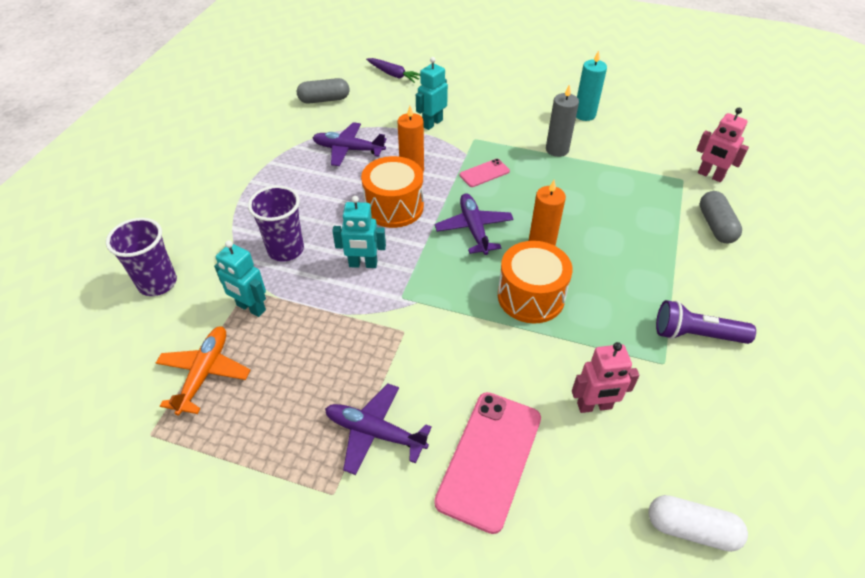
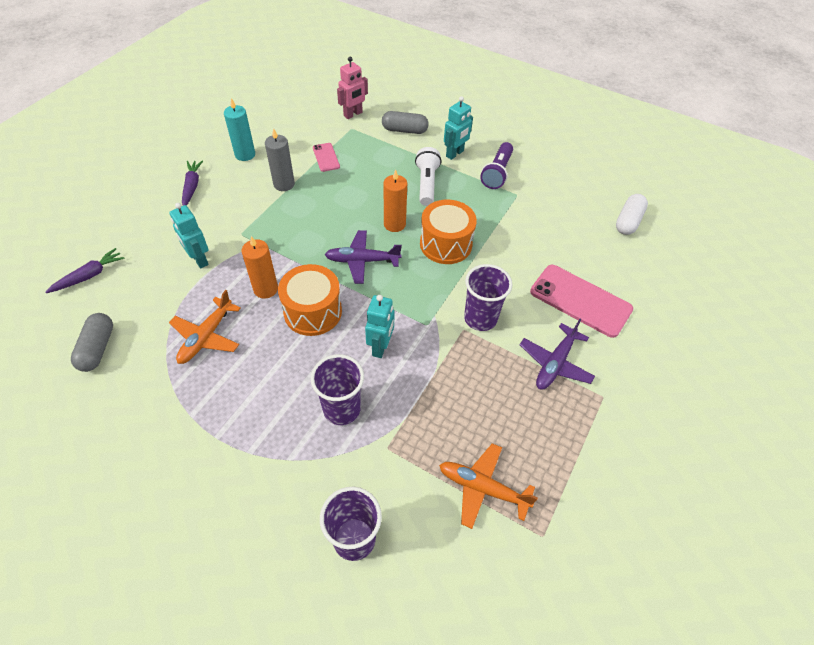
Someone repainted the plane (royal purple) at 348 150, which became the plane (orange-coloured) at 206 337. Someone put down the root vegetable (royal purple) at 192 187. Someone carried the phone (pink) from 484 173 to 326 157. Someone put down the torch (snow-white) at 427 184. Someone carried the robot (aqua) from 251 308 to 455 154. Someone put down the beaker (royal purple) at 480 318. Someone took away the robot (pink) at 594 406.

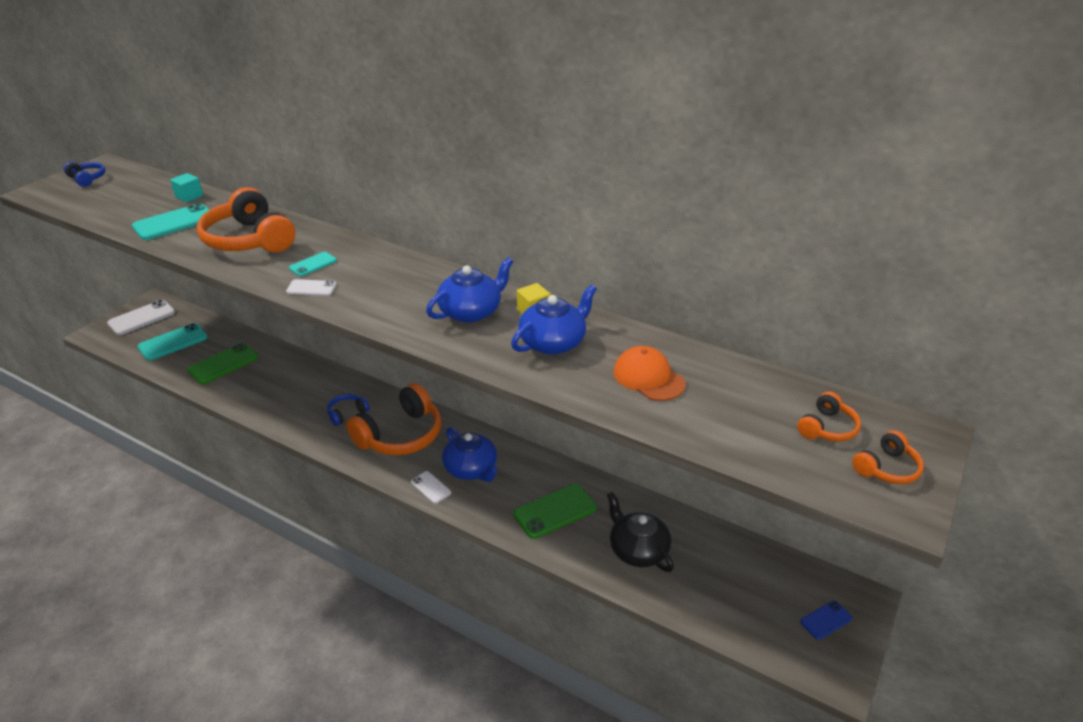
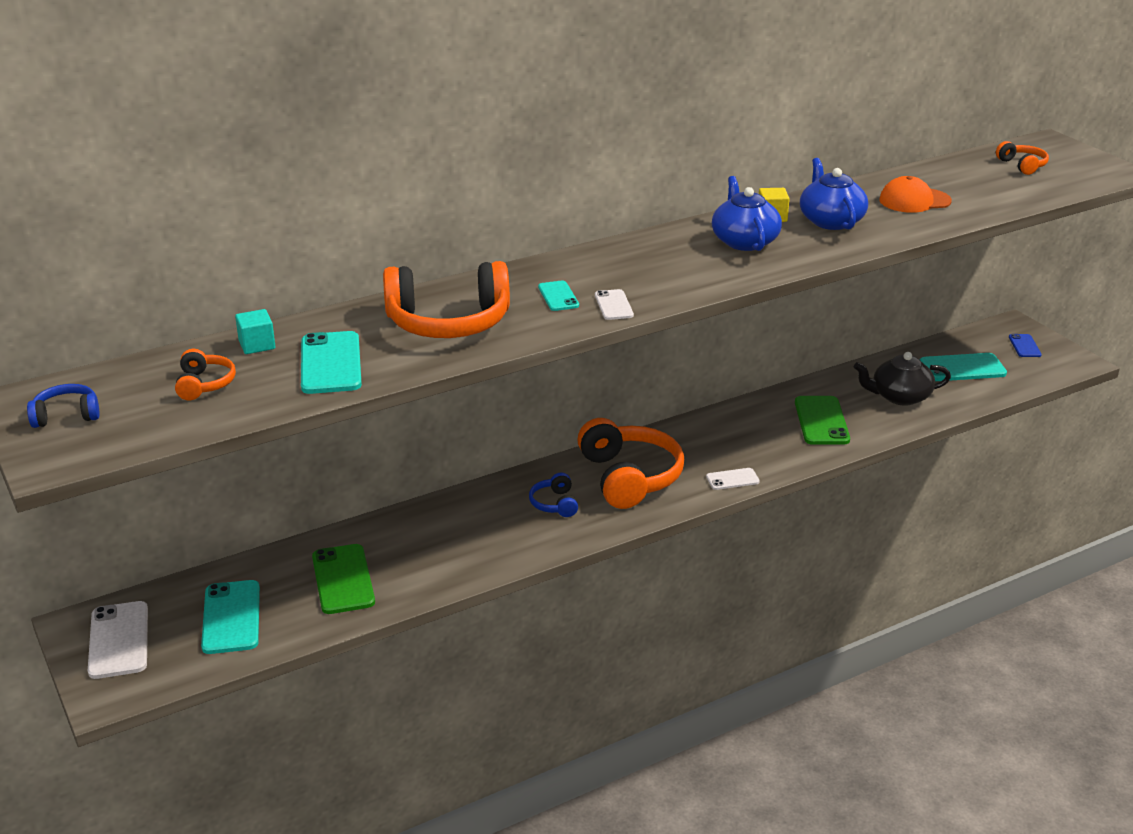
Someone carried the headphones (orange-coloured) from 887 468 to 204 384. Someone rotated the phone (snow-white) at 311 288 by 45 degrees counterclockwise. Someone put down the phone (aqua) at 962 368. Someone took away the china teapot (cobalt) at 471 469.

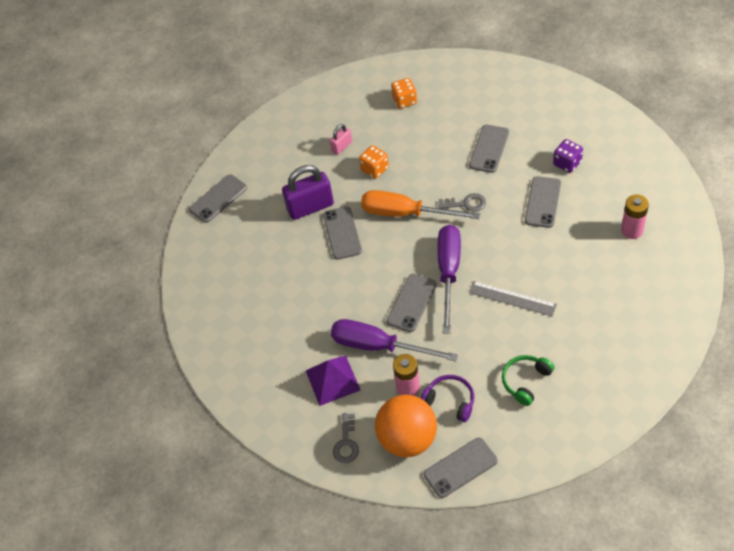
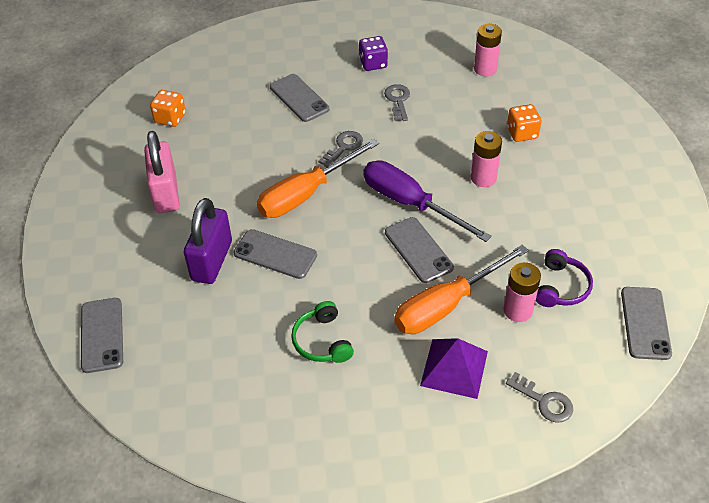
Someone scaled the padlock (pink) at 342 147 by 1.92. Someone carried the headphones (emerald) from 525 381 to 322 341. Someone swapped the phone (grey) at 543 202 for the key (grey) at 398 100. Someone repainted the hand screwdriver (royal purple) at 379 346, which became the hand screwdriver (orange-coloured) at 446 305. Someone swapped the measuring stick (grey) at 512 298 for the power cell (pink) at 483 178. Someone carried the dice (orange-coloured) from 374 169 to 522 133. Someone rotated the headphones (royal purple) at 450 401 by 135 degrees clockwise. Someone took away the ball (orange-coloured) at 407 439.

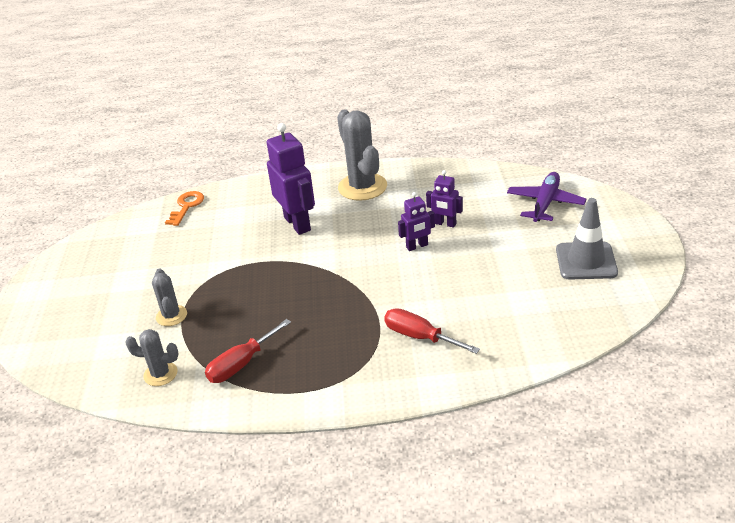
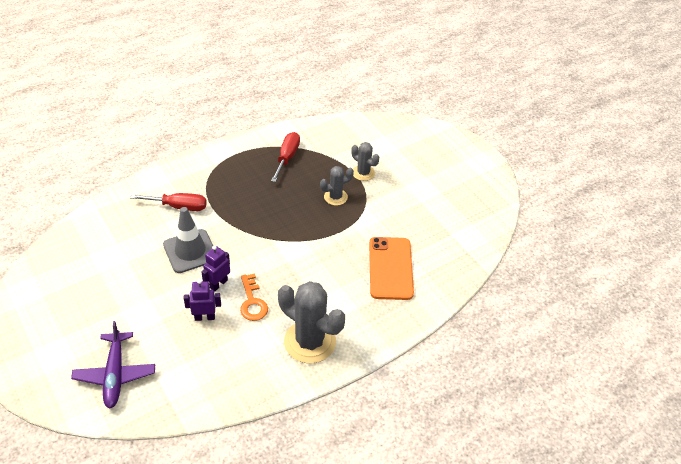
Someone carried the safety cone (grey) from 586 261 to 190 251. Someone carried the key (orange-coloured) from 186 206 to 252 302. Someone carried the saguaro cactus (grey) from 160 374 to 335 197. Someone put down the phone (orange-coloured) at 390 268. Someone took away the robot (royal purple) at 297 223.

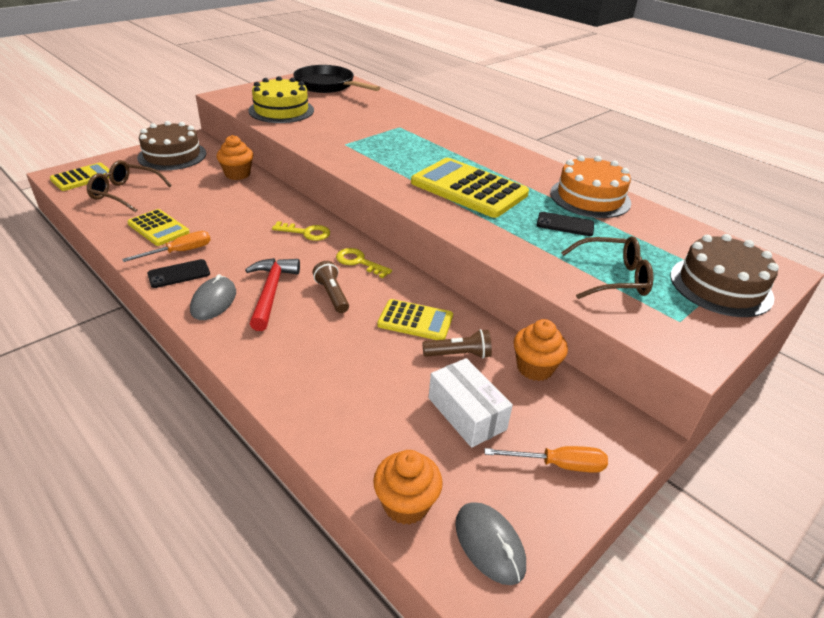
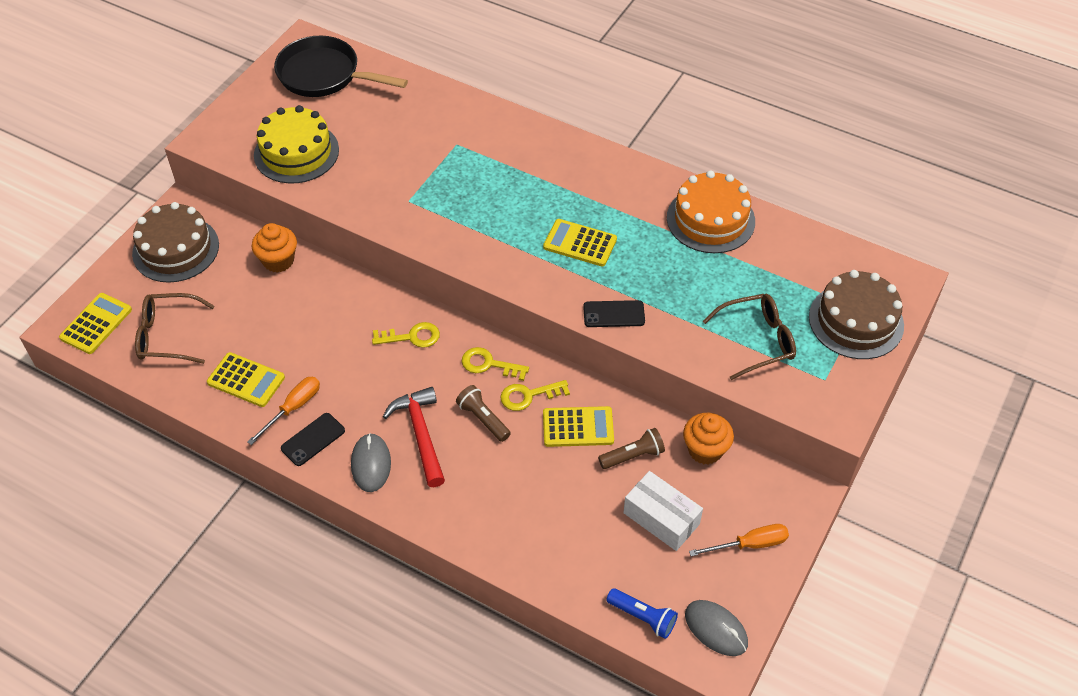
Someone put down the key (bright yellow) at 528 396. Someone scaled the calculator (bright yellow) at 468 189 by 0.56. Someone carried the phone (black) from 565 224 to 614 314. Someone swapped the fairy cake (orange-coloured) at 406 504 for the torch (cobalt) at 643 617.

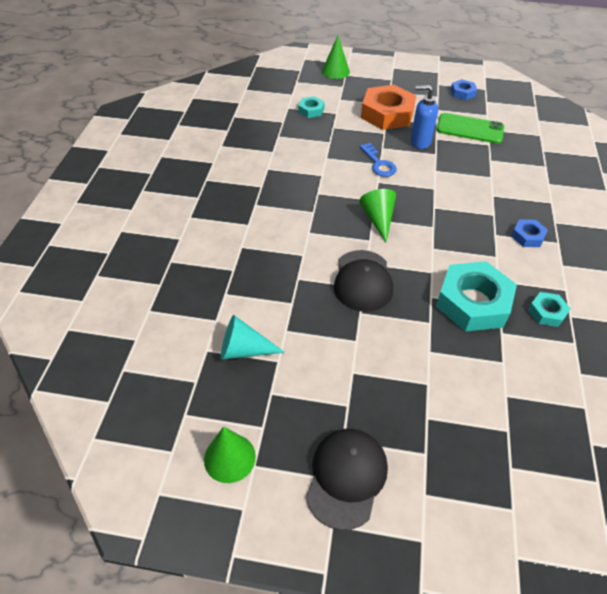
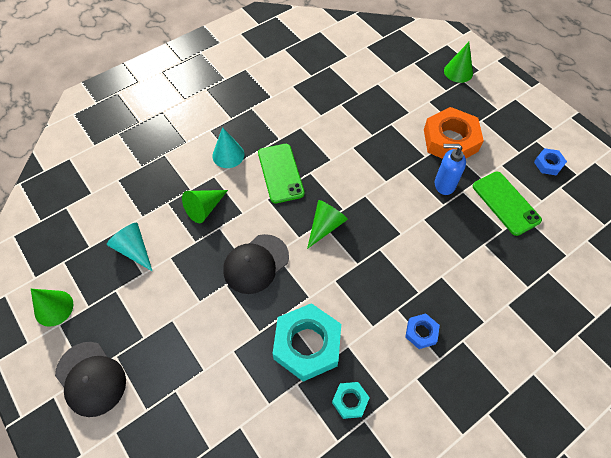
Someone rotated the peaked cap (black) at 346 477 by 75 degrees clockwise. Someone put down the cone shape (emerald) at 204 208. Someone put down the cone shape (aqua) at 228 155. Someone put down the phone (emerald) at 280 173. Someone rotated the soap dispenser (cobalt) at 419 142 by 45 degrees counterclockwise. Someone took away the hexagon nut (aqua) at 311 110. Someone took away the key (cobalt) at 378 164.

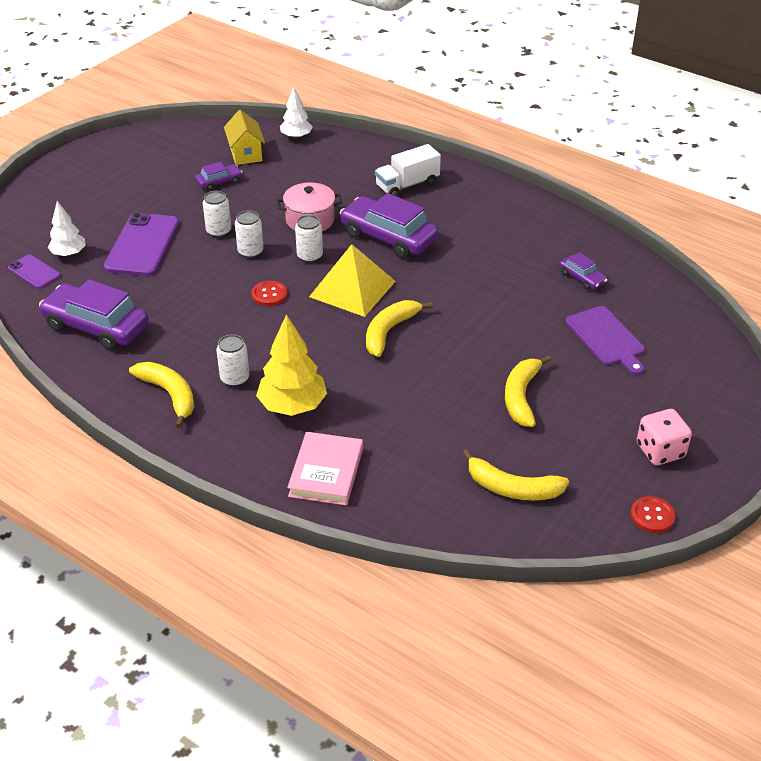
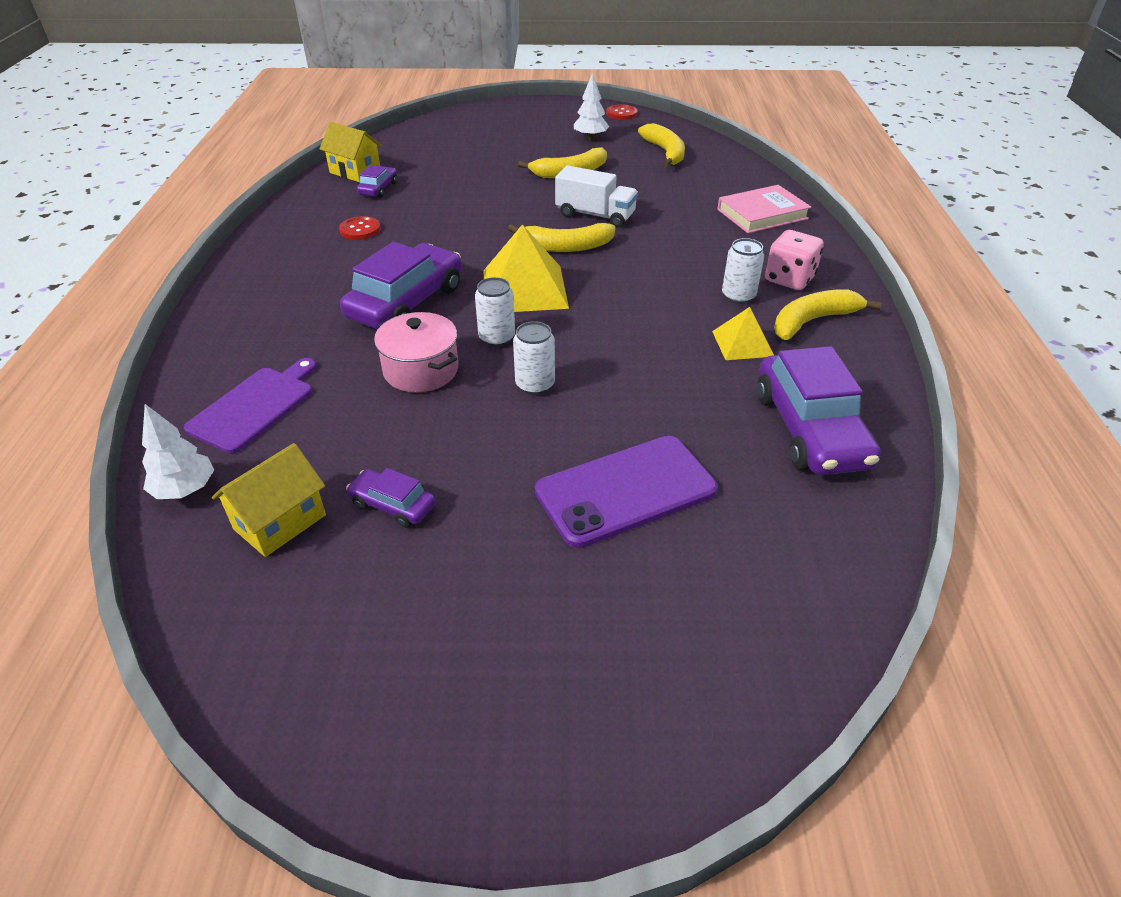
Someone carried the cutting board (royal purple) from 606 338 to 254 406. Someone put down the house (bright yellow) at 355 172. Someone carried the button (scarlet) from 269 294 to 360 230. Someone rotated the car (royal purple) at 388 237 by 150 degrees counterclockwise. Someone carried the lorry (snow-white) from 407 185 to 595 215. Someone carried the tree (snow-white) from 69 254 to 590 137. Someone put down the pyramid (bright yellow) at 742 343. Someone carried the dice (pink) from 660 451 to 789 279. Someone rotated the banana fruit (bright yellow) at 169 395 by 45 degrees clockwise. Someone took away the phone (royal purple) at 34 272. Someone took away the can (snow-white) at 219 231. Someone took away the tree (bright yellow) at 293 406.

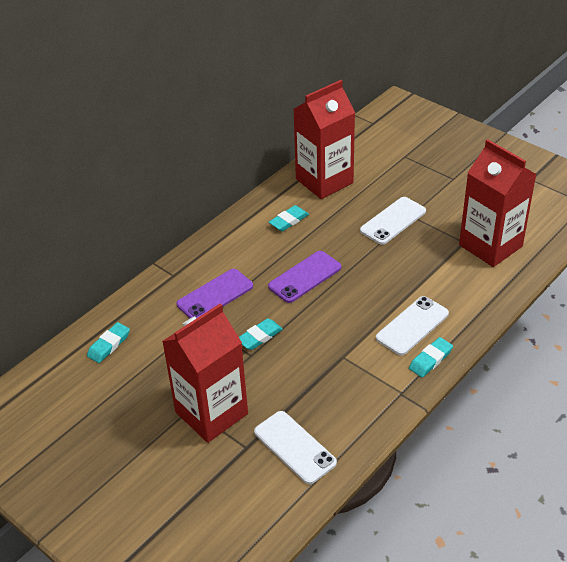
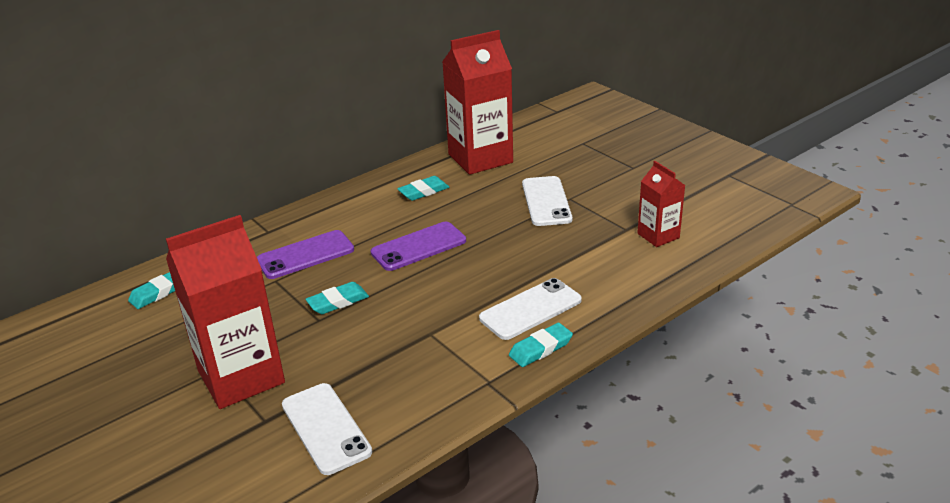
Someone rotated the phone (snow-white) at 393 221 by 60 degrees counterclockwise. Someone scaled the milk carton (scarlet) at 490 246 by 0.53.

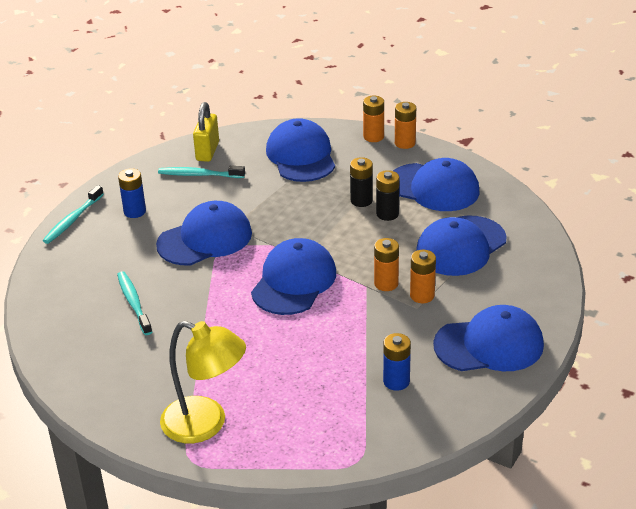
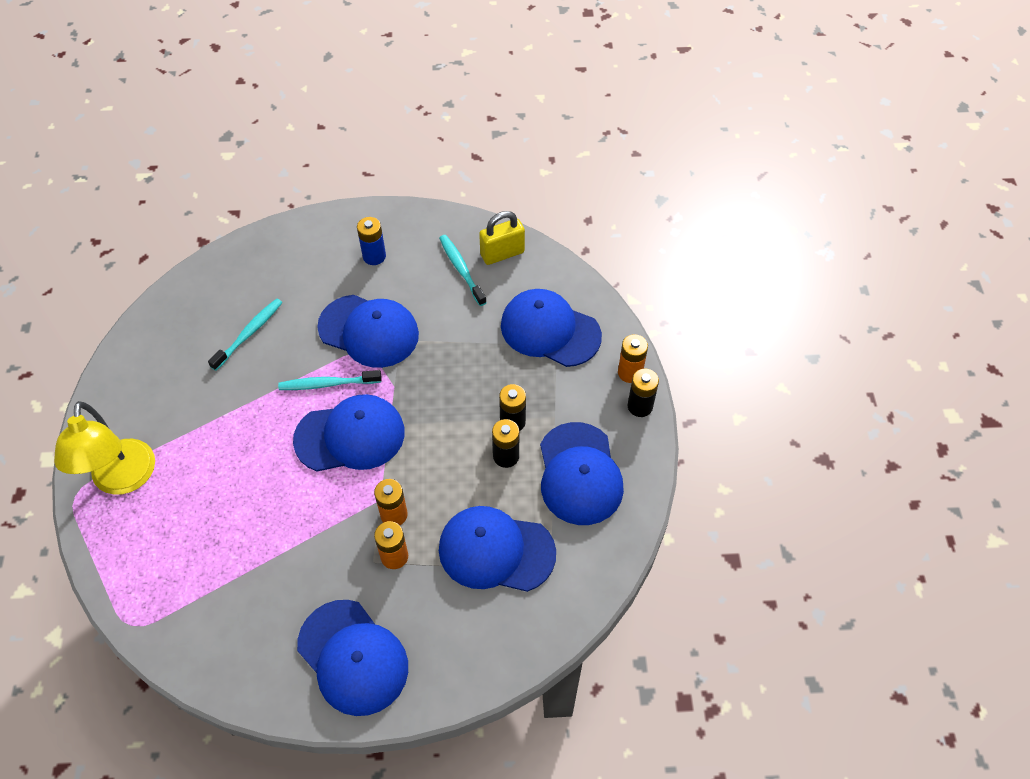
Someone carried the dental brush (aqua) from 72 220 to 327 384. Someone rotated the peaked cap (cobalt) at 301 156 by 105 degrees counterclockwise. Someone repainted the power cell (orange-coloured) at 405 143, which became the power cell (black) at 640 406. Someone took away the power cell (cobalt) at 396 381.

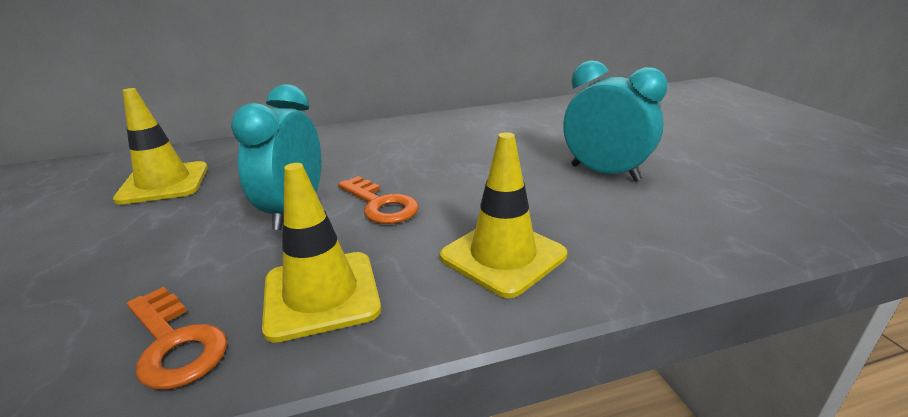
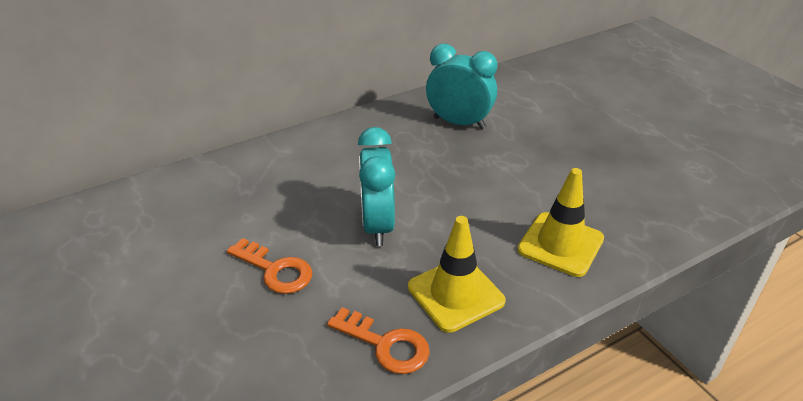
Someone carried the key (orange-coloured) from 380 205 to 275 270. Someone carried the alarm clock (aqua) from 604 173 to 459 123. Someone took away the safety cone (bright yellow) at 164 183.

